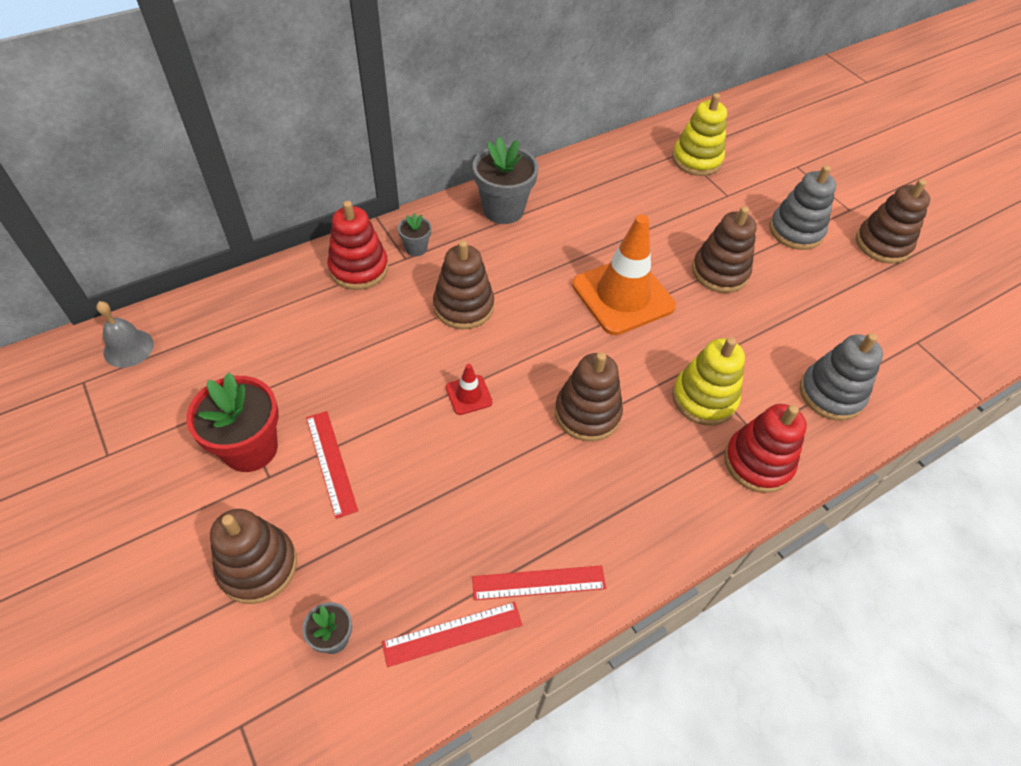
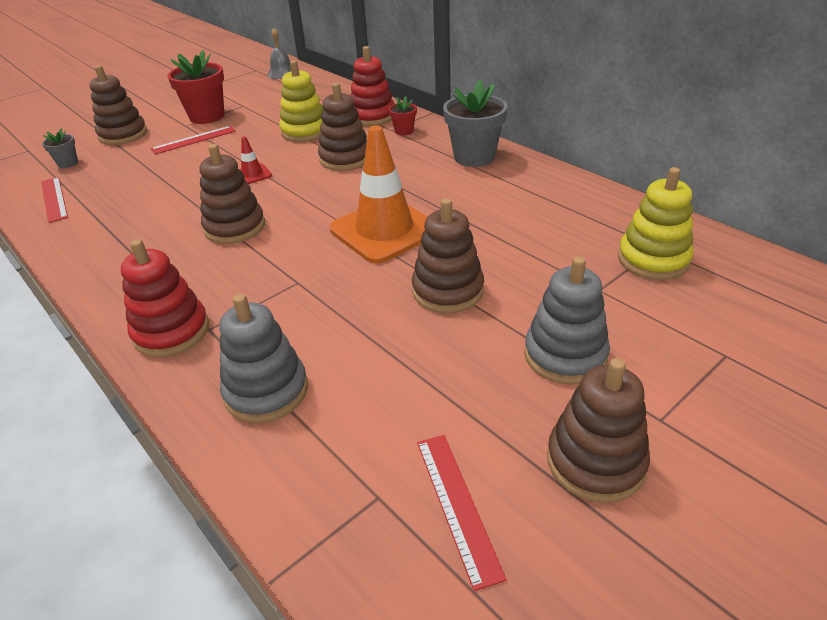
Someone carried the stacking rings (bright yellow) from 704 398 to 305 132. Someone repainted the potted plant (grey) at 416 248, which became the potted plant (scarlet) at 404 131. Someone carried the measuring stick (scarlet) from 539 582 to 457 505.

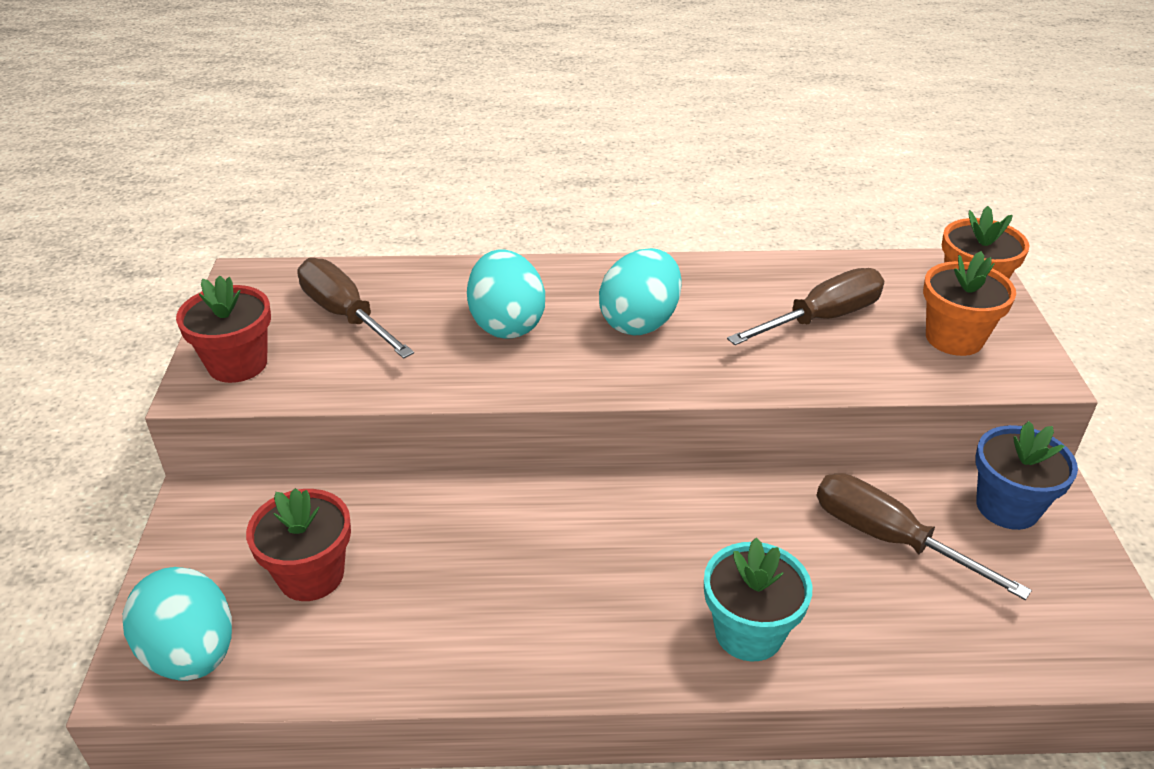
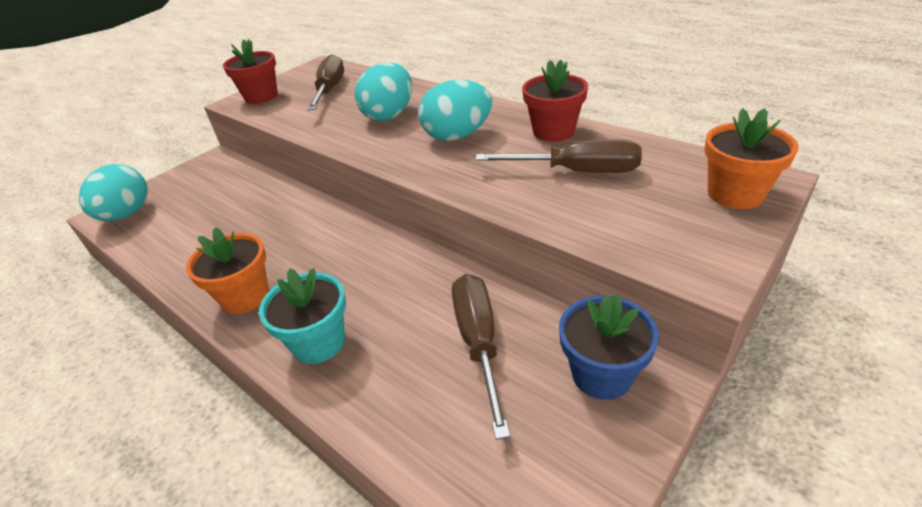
Someone carried the potted plant (orange-coloured) from 954 338 to 245 296. Someone carried the potted plant (scarlet) from 311 575 to 553 131.

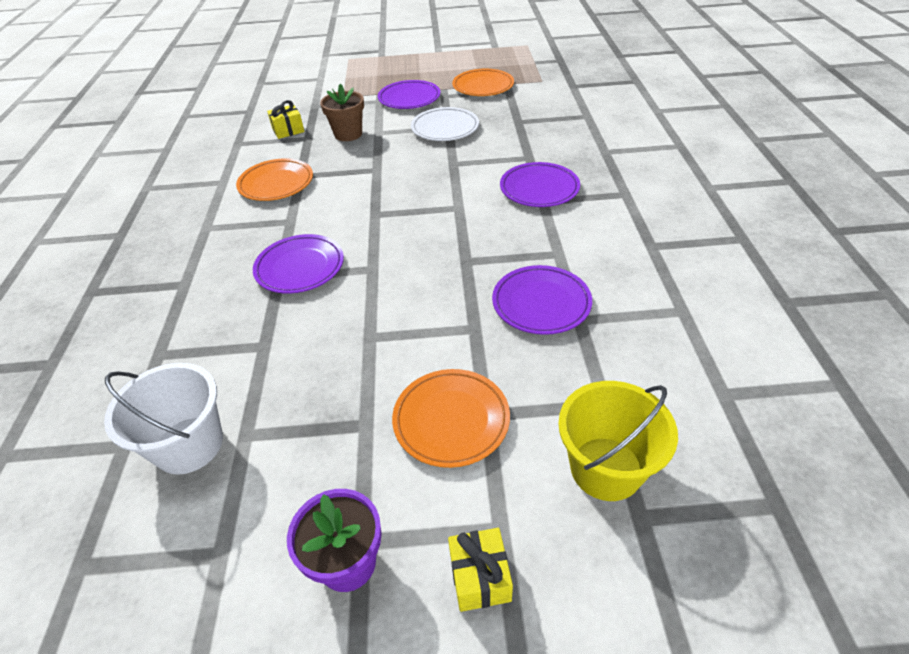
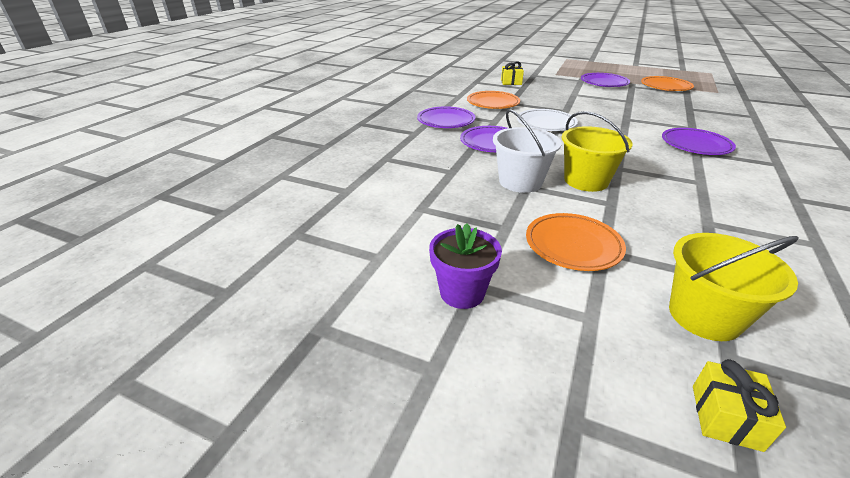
Someone carried the plate (royal purple) from 541 303 to 446 121. Someone carried the sand bucket (snow-white) from 189 445 to 520 182. Someone carried the plate (snow-white) from 445 128 to 546 124. Someone put down the sand bucket (bright yellow) at 586 181. Someone carried the wrapped gift (bright yellow) from 480 577 to 725 417. Someone took away the potted plant (dark brown) at 348 134.

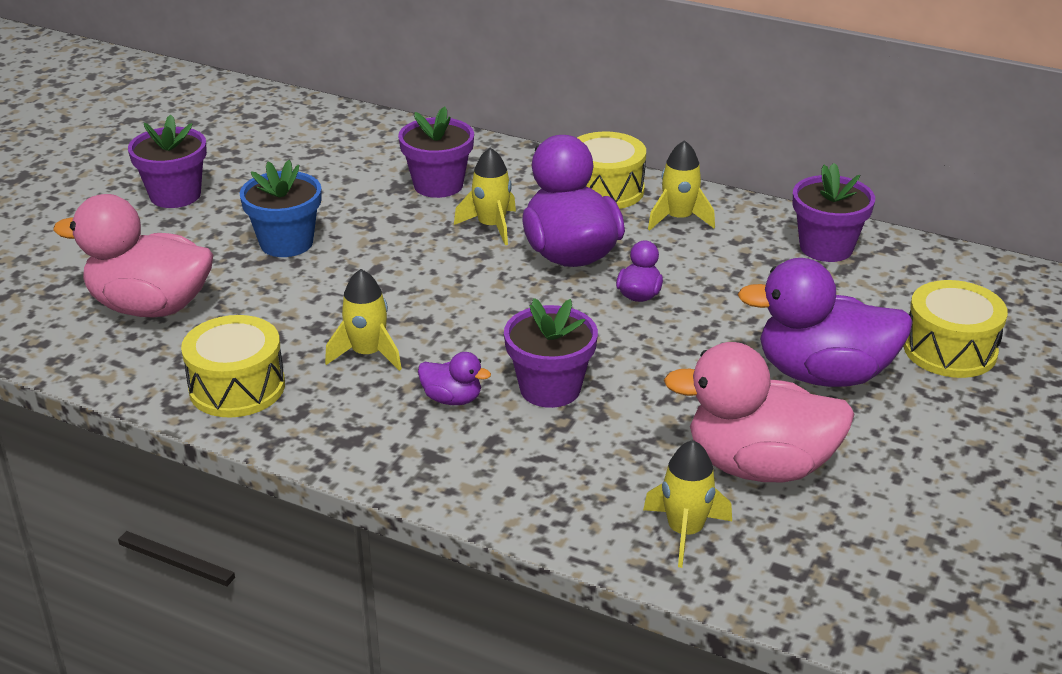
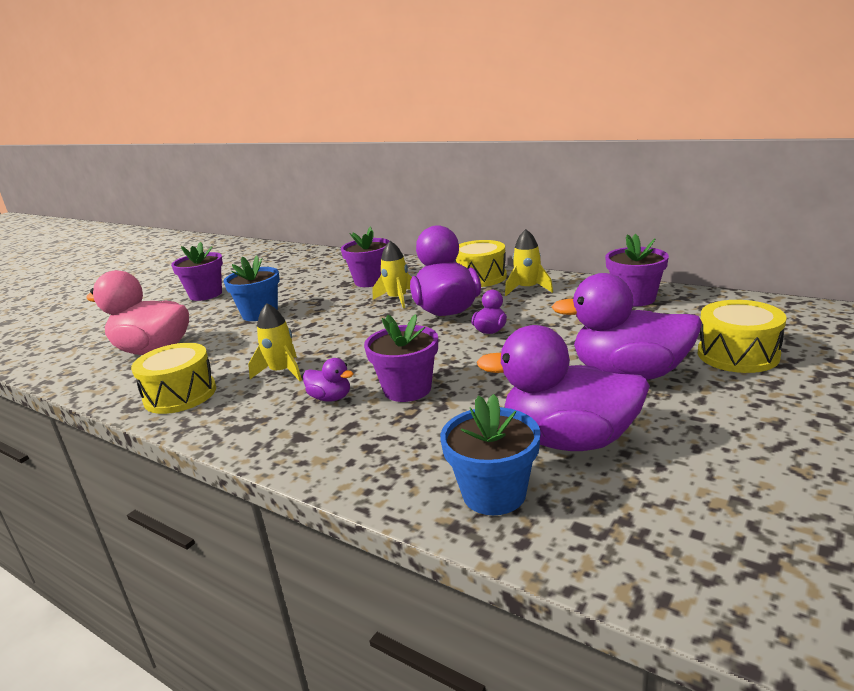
Someone swapped the toy rocket (bright yellow) at 685 532 for the potted plant (cobalt) at 494 494. Someone repainted the duck (pink) at 759 466, which became the duck (royal purple) at 569 440.

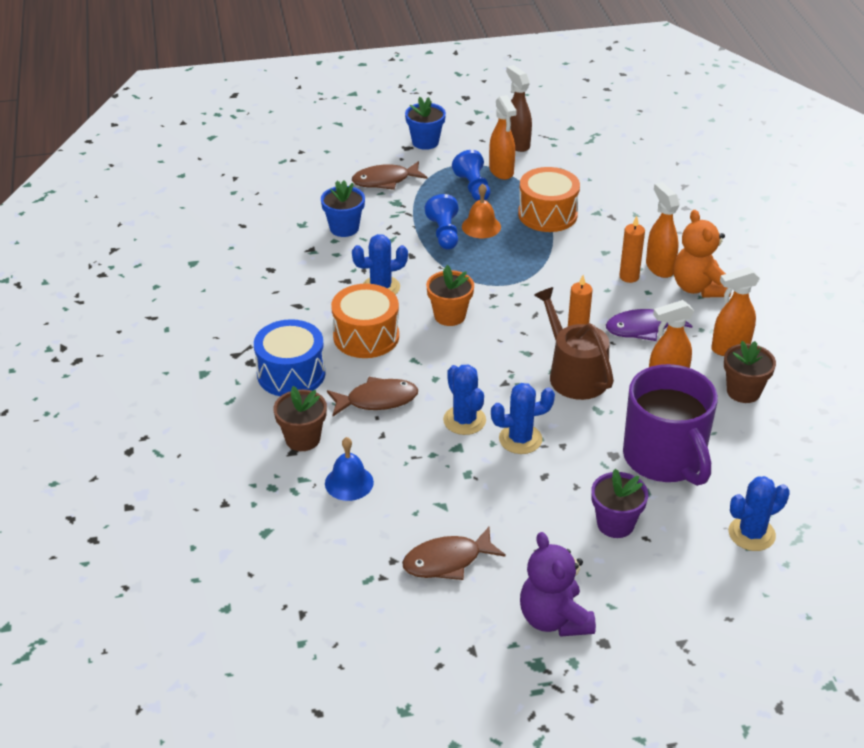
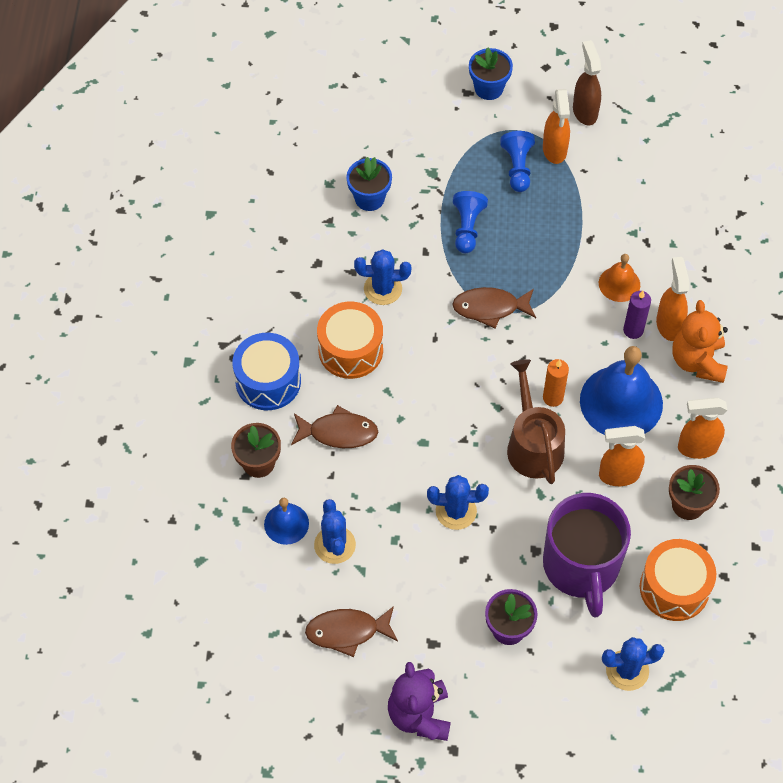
Someone carried the saguaro cactus (cobalt) from 464 420 to 335 545. Someone carried the toy fish (dark brown) from 385 181 to 490 308. Someone swapped the toy fish (royal purple) at 642 328 for the school bell (cobalt) at 621 402. Someone carried the school bell (orange-coloured) from 481 226 to 619 284. Someone repainted the wax candle (orange-coloured) at 629 277, which became the wax candle (royal purple) at 633 330. Someone carried the toy drum (orange-coloured) from 547 214 to 674 588. Someone took away the potted plant (orange-coloured) at 449 316.

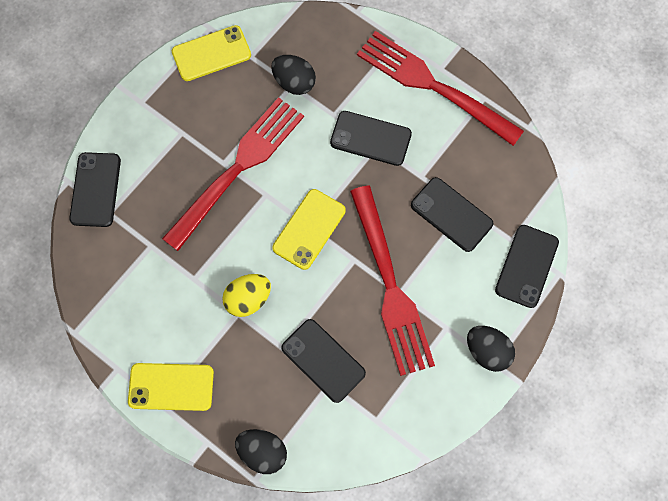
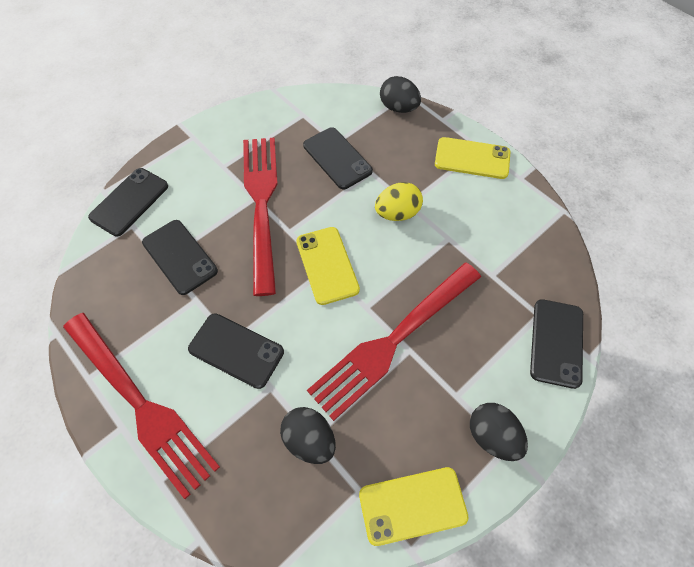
Someone rotated the phone (bright yellow) at 309 229 by 60 degrees counterclockwise. Someone carried the egg (black) from 487 351 to 492 436.

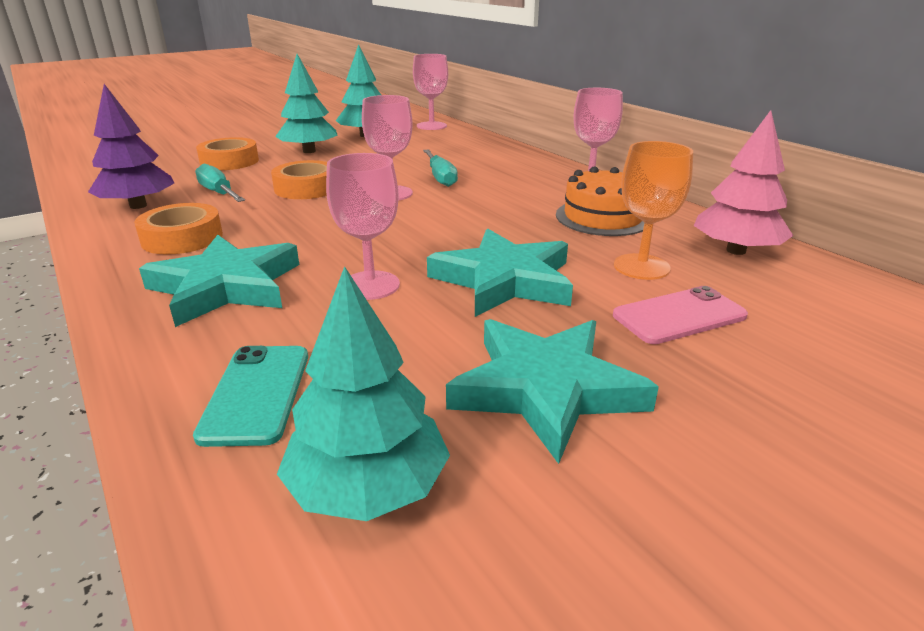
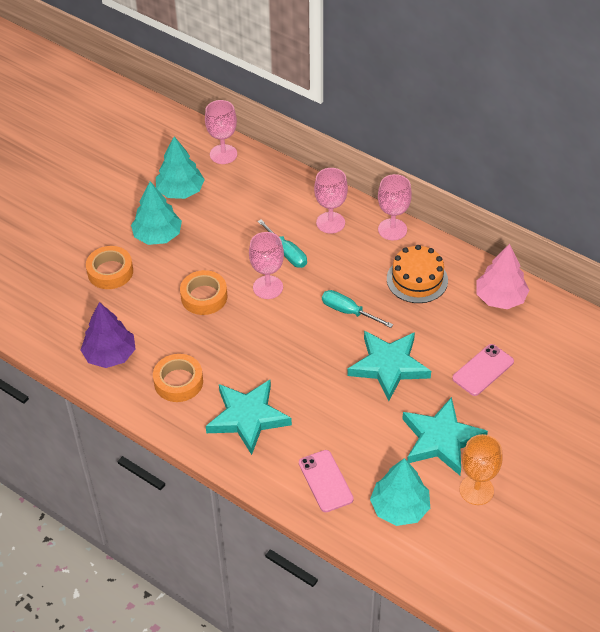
Someone repainted the phone (aqua) at 257 394, which became the phone (pink) at 325 481. Someone carried the chalice (pink) from 370 285 to 330 223. Someone carried the hand screwdriver (aqua) from 219 193 to 348 312. Someone carried the chalice (orange-coloured) from 641 267 to 476 490.

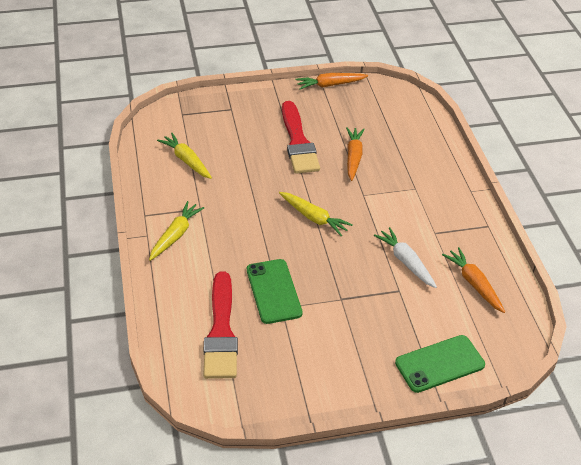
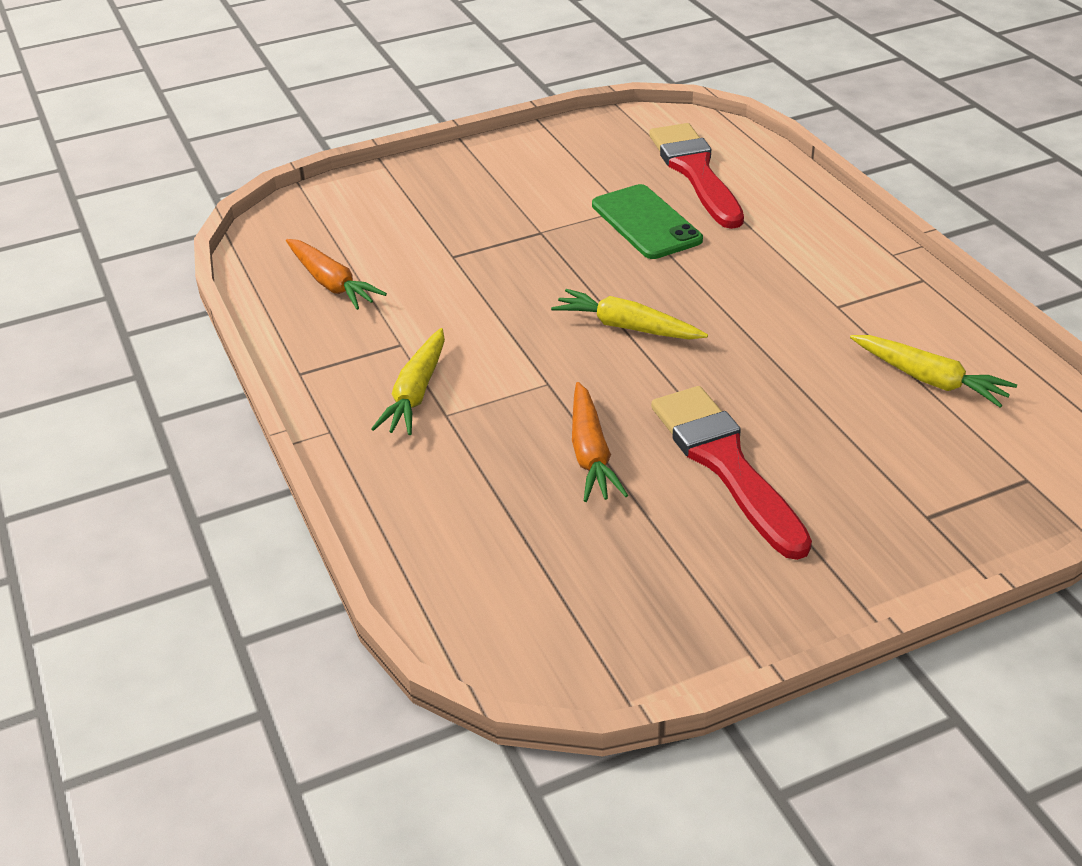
Someone carried the root vegetable (bright yellow) from 175 235 to 416 393. Someone took away the root vegetable (orange-coloured) at 330 85. Someone took away the root vegetable (snow-white) at 405 262. Someone took away the phone (emerald) at 439 364.

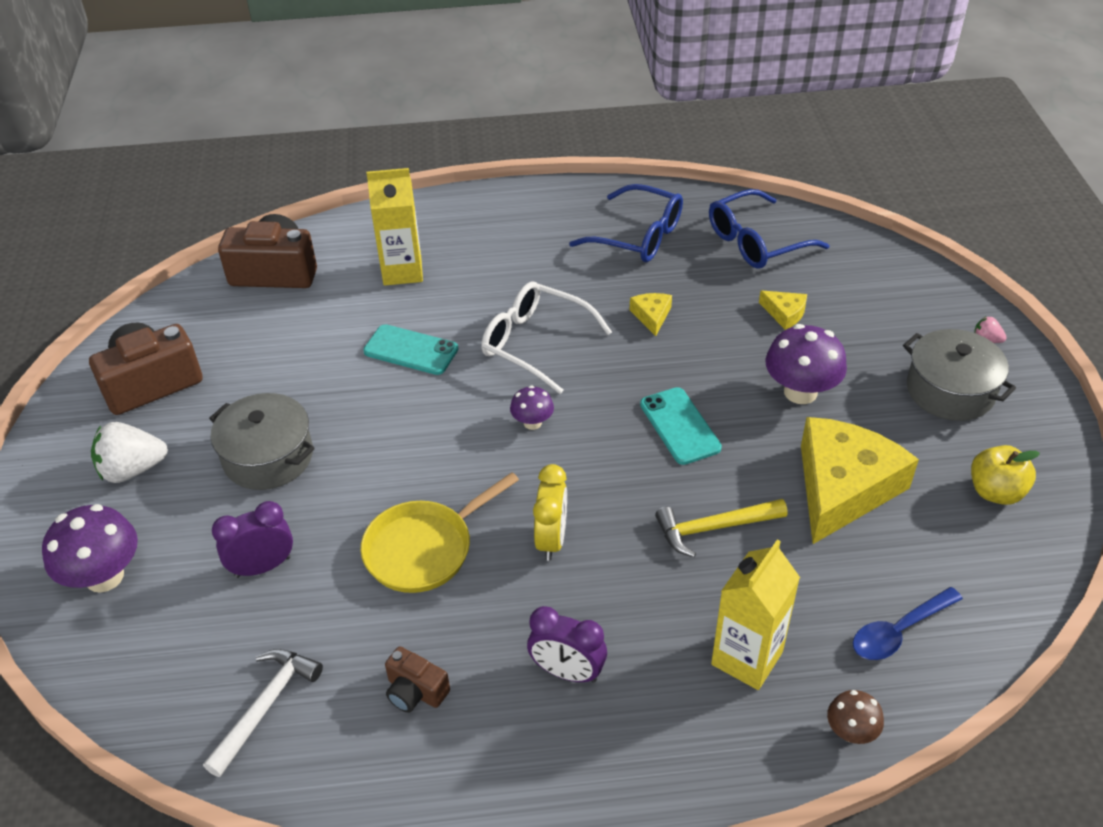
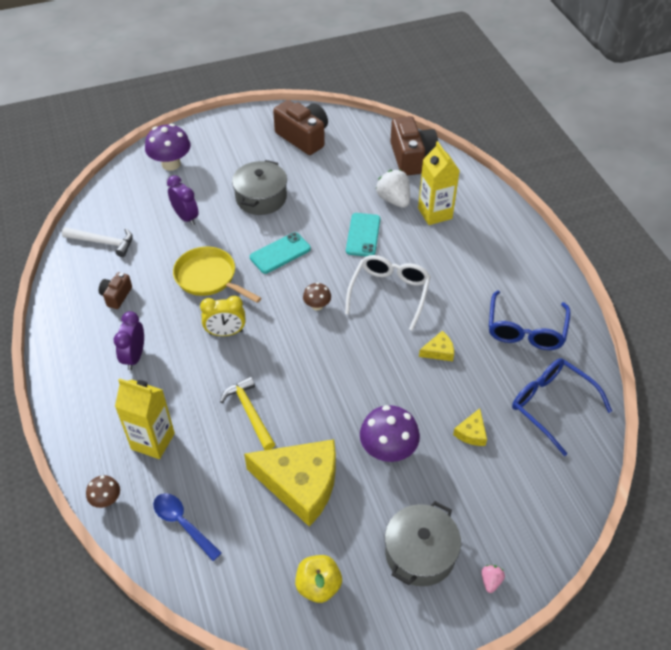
Someone carried the phone (aqua) from 680 426 to 280 253. Someone repainted the toadstool (royal purple) at 532 423, which became the toadstool (dark brown) at 317 305. Someone carried the strawberry (snow-white) from 132 470 to 394 200.

